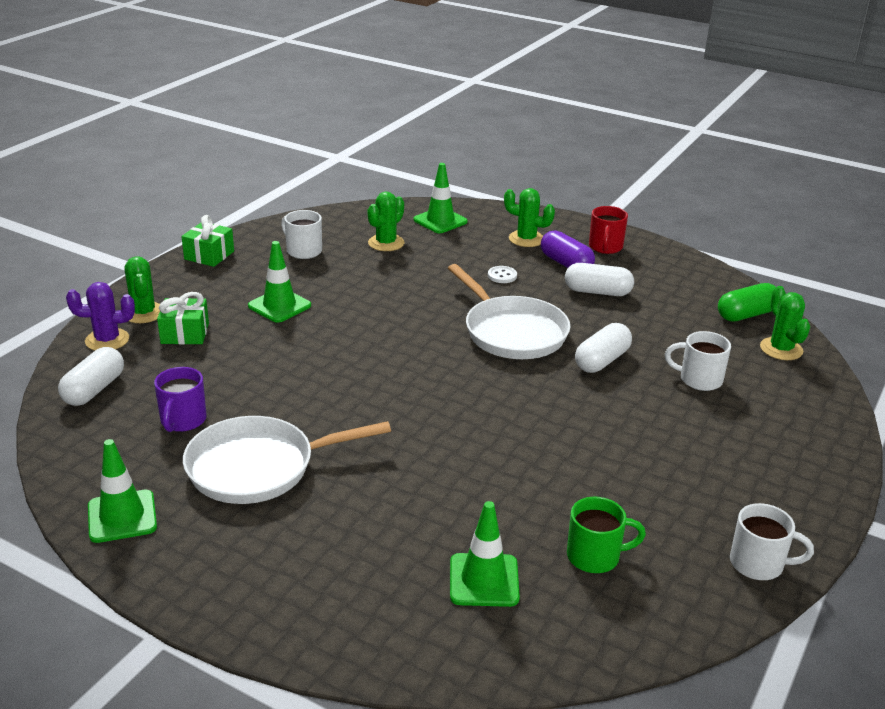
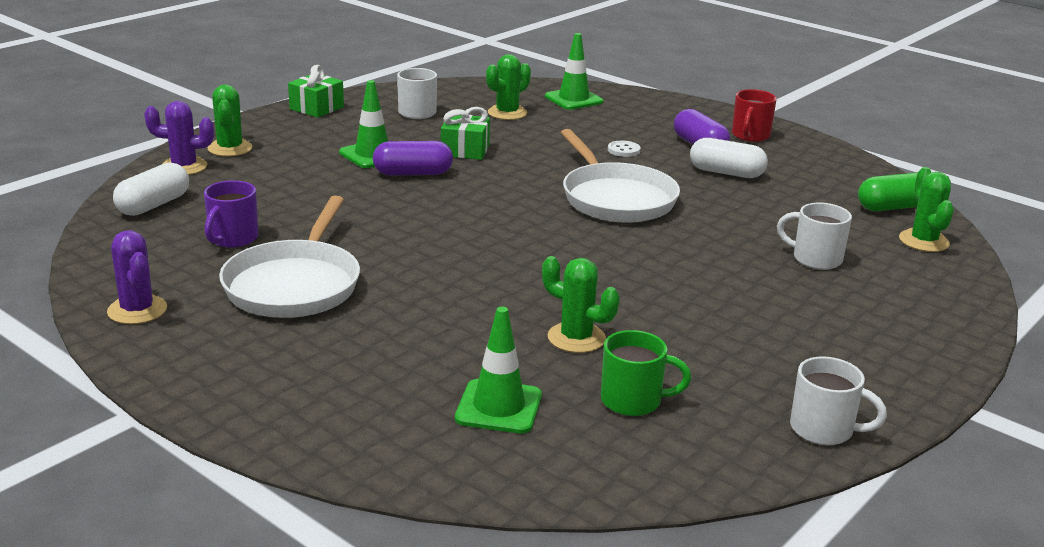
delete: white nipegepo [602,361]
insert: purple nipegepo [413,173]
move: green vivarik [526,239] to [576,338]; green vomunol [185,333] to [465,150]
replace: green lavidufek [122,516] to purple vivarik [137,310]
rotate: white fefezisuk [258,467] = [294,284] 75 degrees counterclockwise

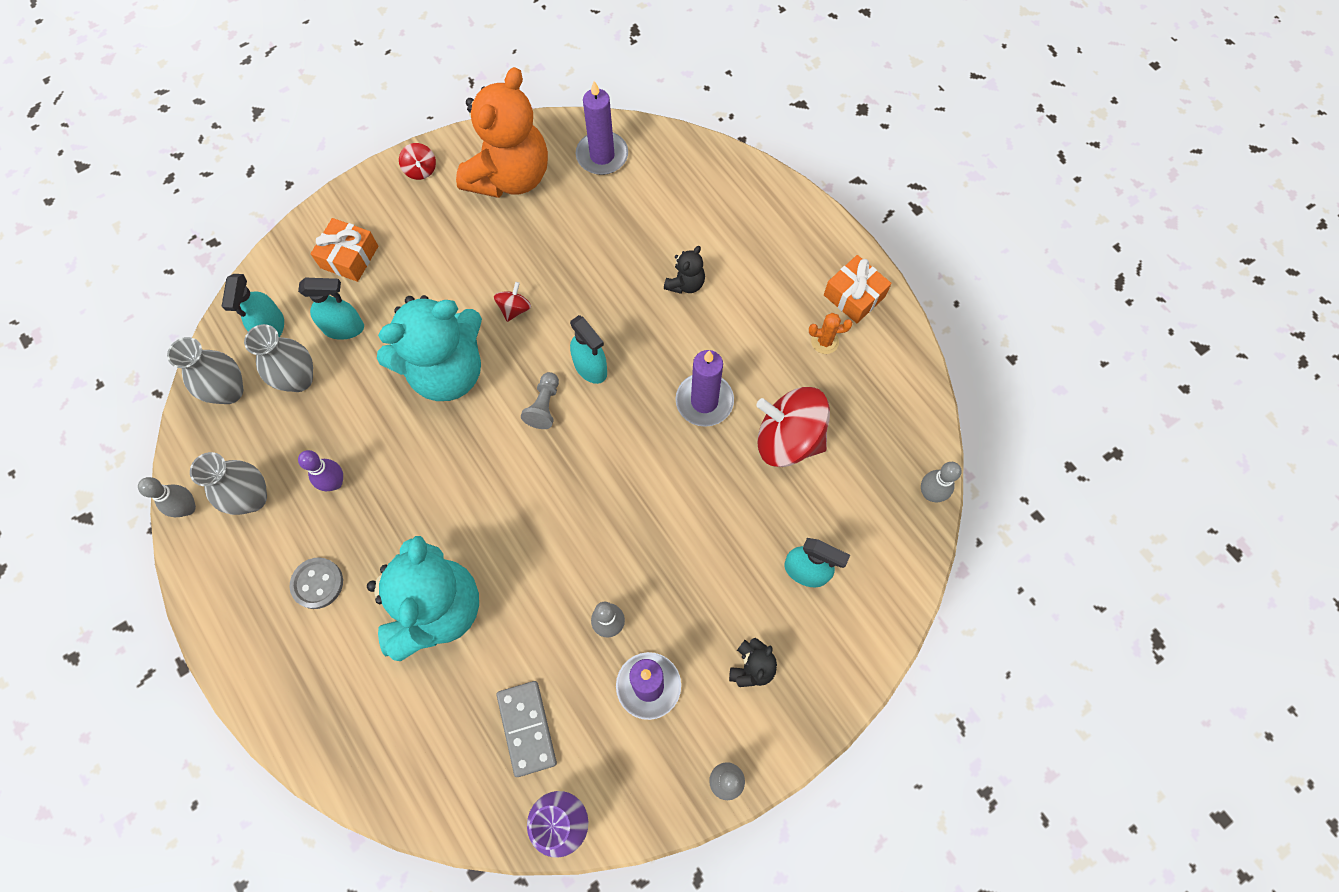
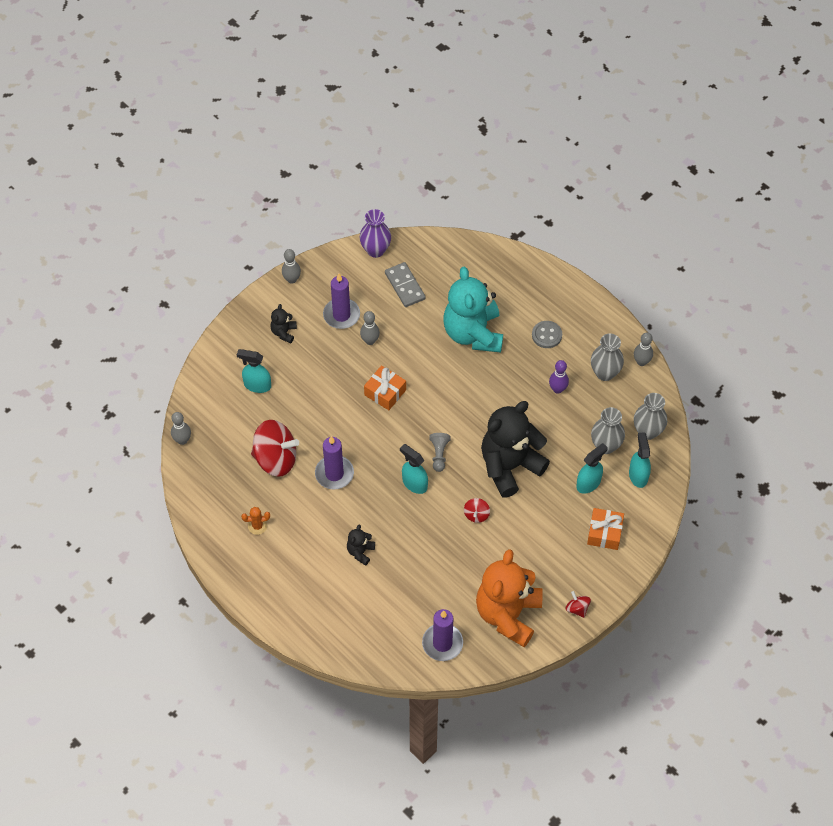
move: orange vomunol [854,296] to [385,392]
recolor: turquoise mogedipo [447,371] to black mogedipo [510,466]
rotate: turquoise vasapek [344,328] = [588,483] 150 degrees clockwise

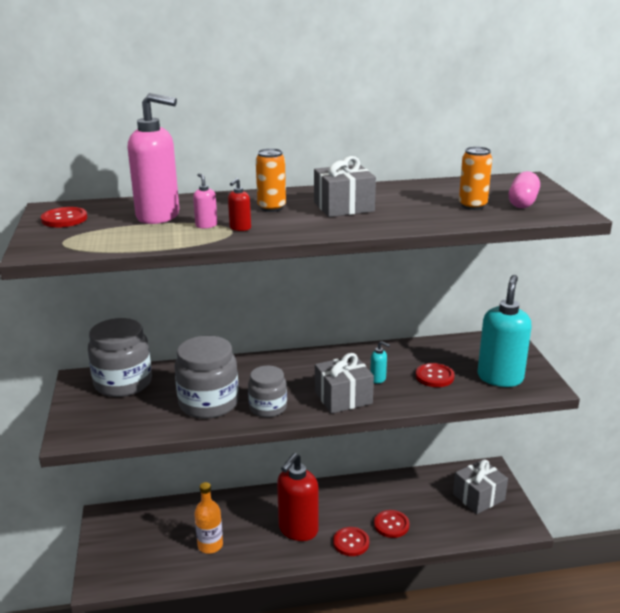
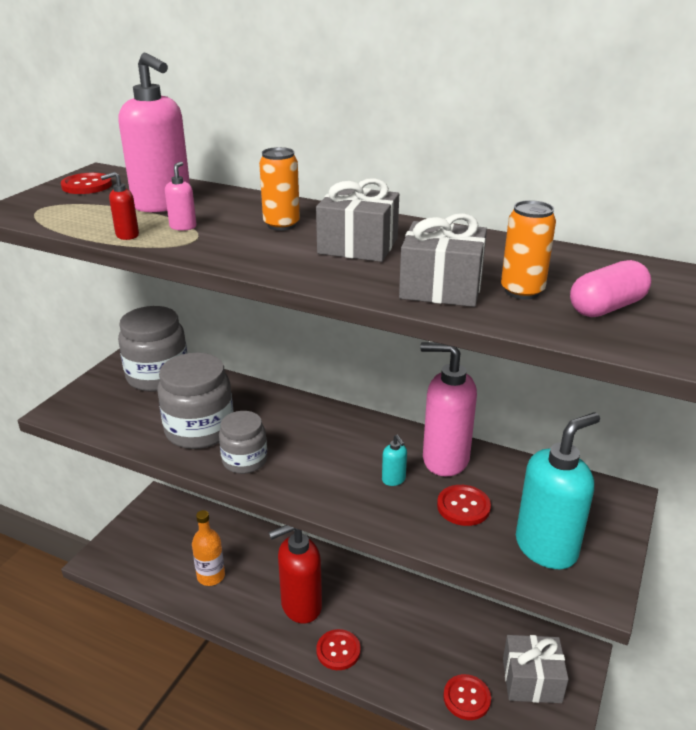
insert: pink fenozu [445,459]
move: red fenozu [240,228] to [127,235]; grey vomunol [343,397] to [441,287]; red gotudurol [391,525] to [466,698]

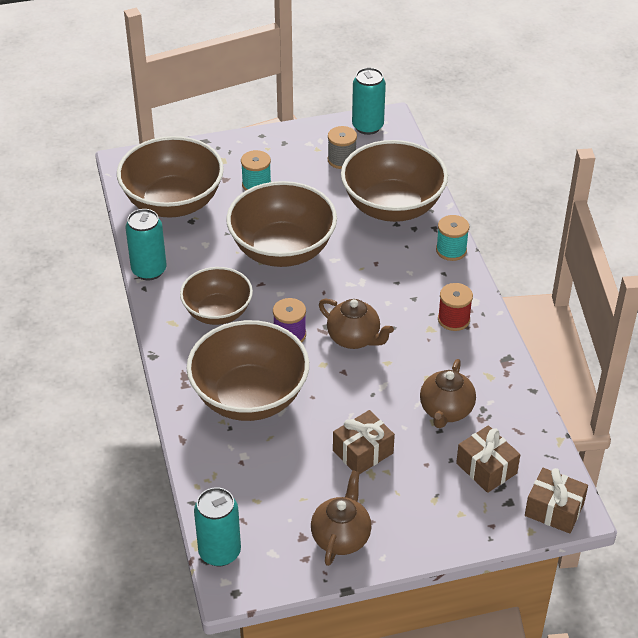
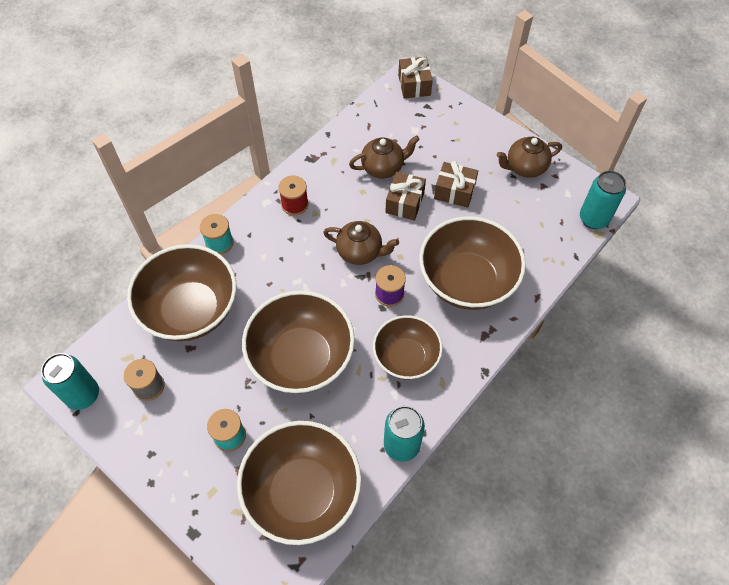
move: brown vomunol [486,468] to [405,203]
rotate: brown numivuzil [354,338] = [360,252] 105 degrees clockwise

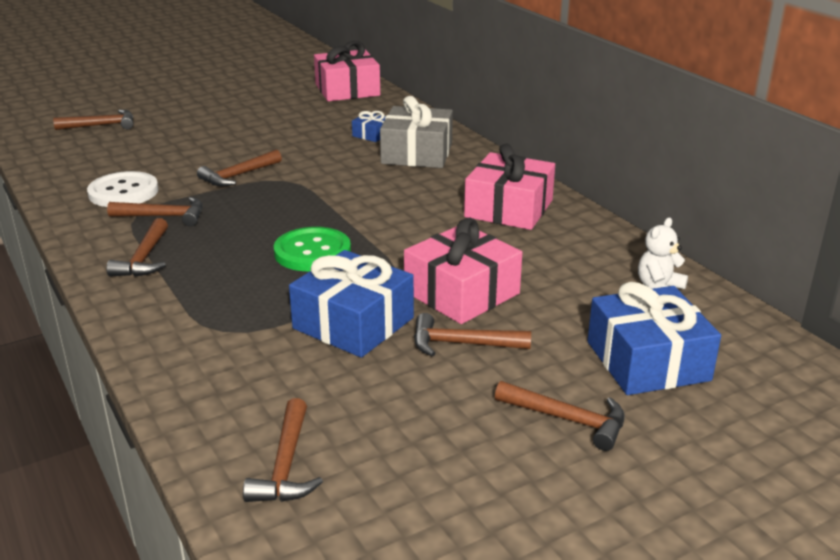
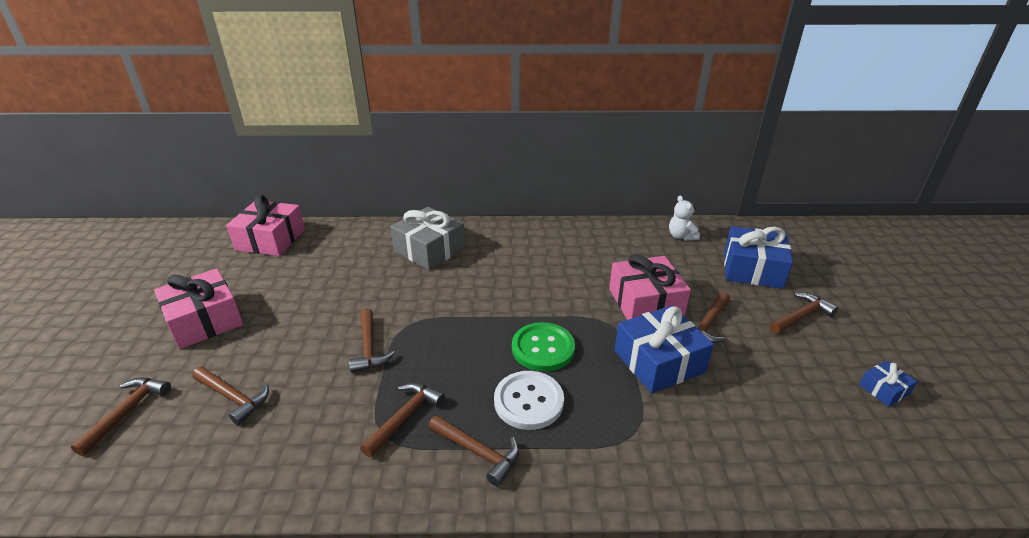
move: blue vomunol [372,134] to [883,390]; pink vomunol [509,208] to [204,320]; white gotudurol [123,192] to [528,401]; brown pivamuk [286,465] to [233,397]

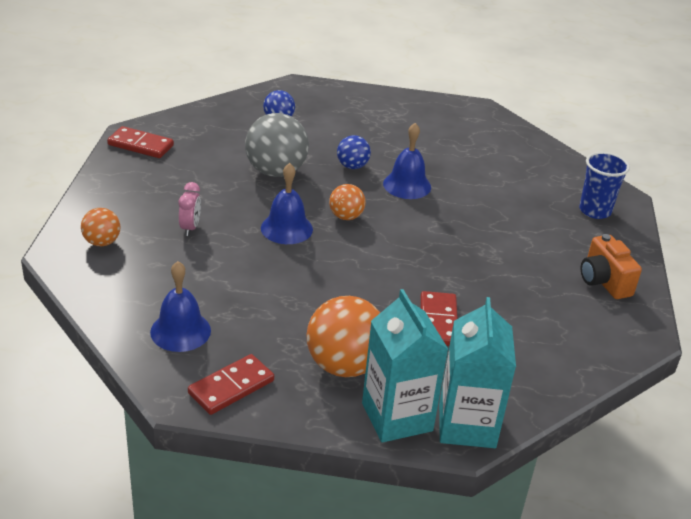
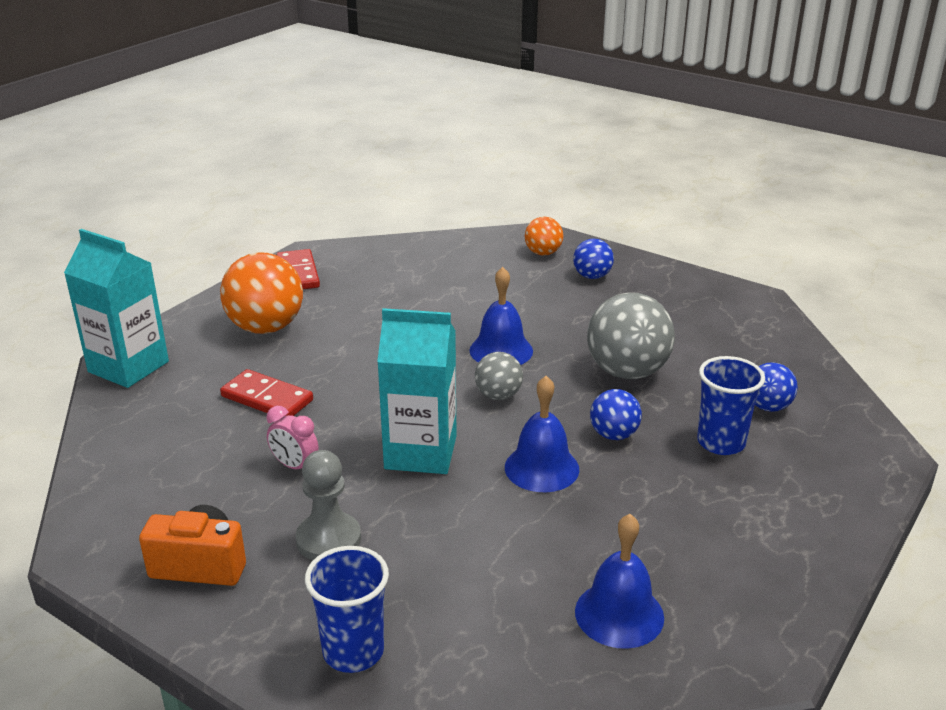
delete: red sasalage [140,145]
insert: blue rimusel [592,276]; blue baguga [721,442]; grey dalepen [328,539]
move: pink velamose [190,228] to [295,466]; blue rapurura [180,331] to [619,614]; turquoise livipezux [397,417] to [420,452]
recolor: orange rimusel [346,217] to grey rimusel [498,395]

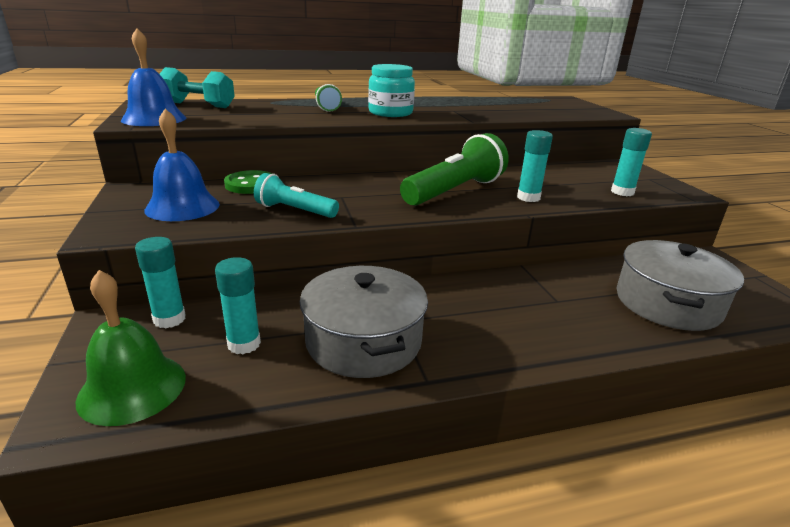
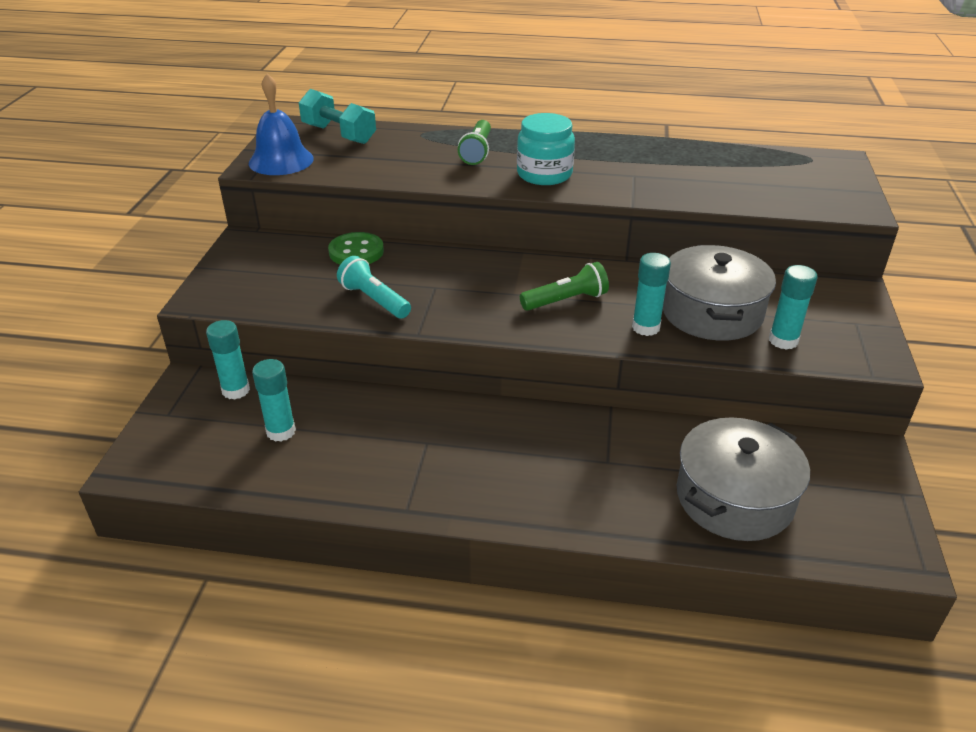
delete: blue rapurura [182,207]; green rapurura [132,388]
move: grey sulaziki [364,341] to [712,312]
resize: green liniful [454,191] = [566,300] x0.59

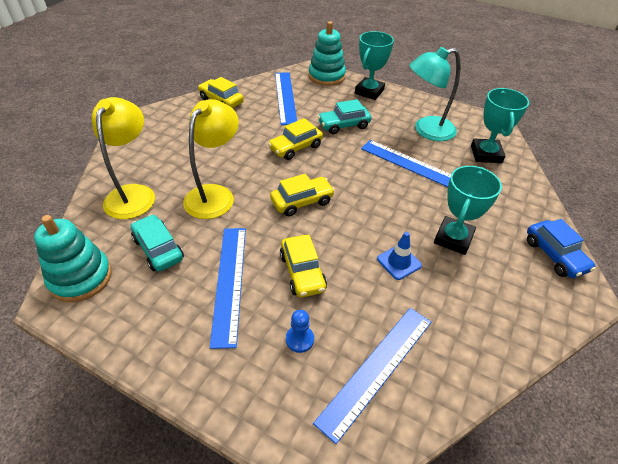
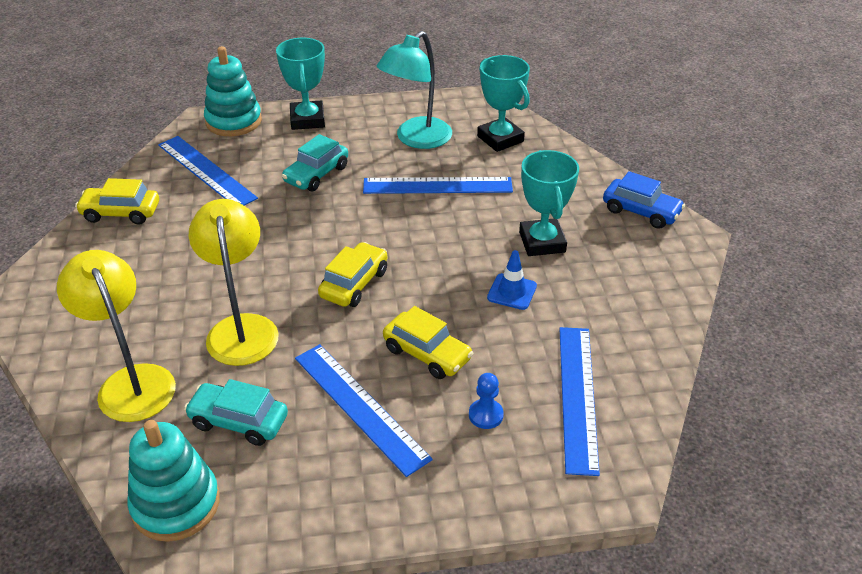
delete: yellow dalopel [295,147]

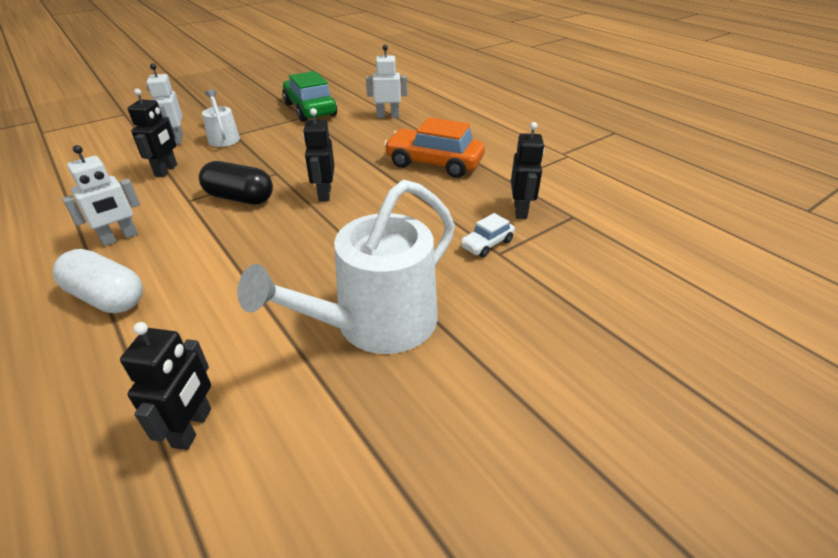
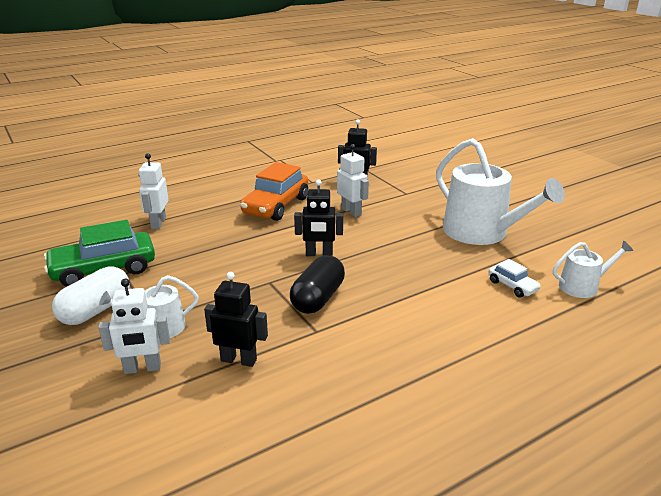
move: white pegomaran [120,238] to [351,212]; white dalopel [487,244] to [512,286]; white nipegepo [107,297] to [96,310]
replace: black pegomaran [193,427] to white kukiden [583,286]

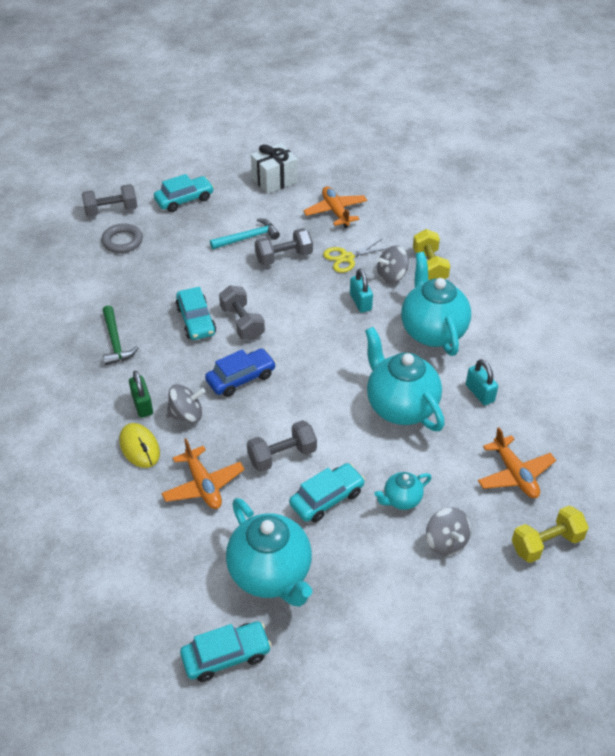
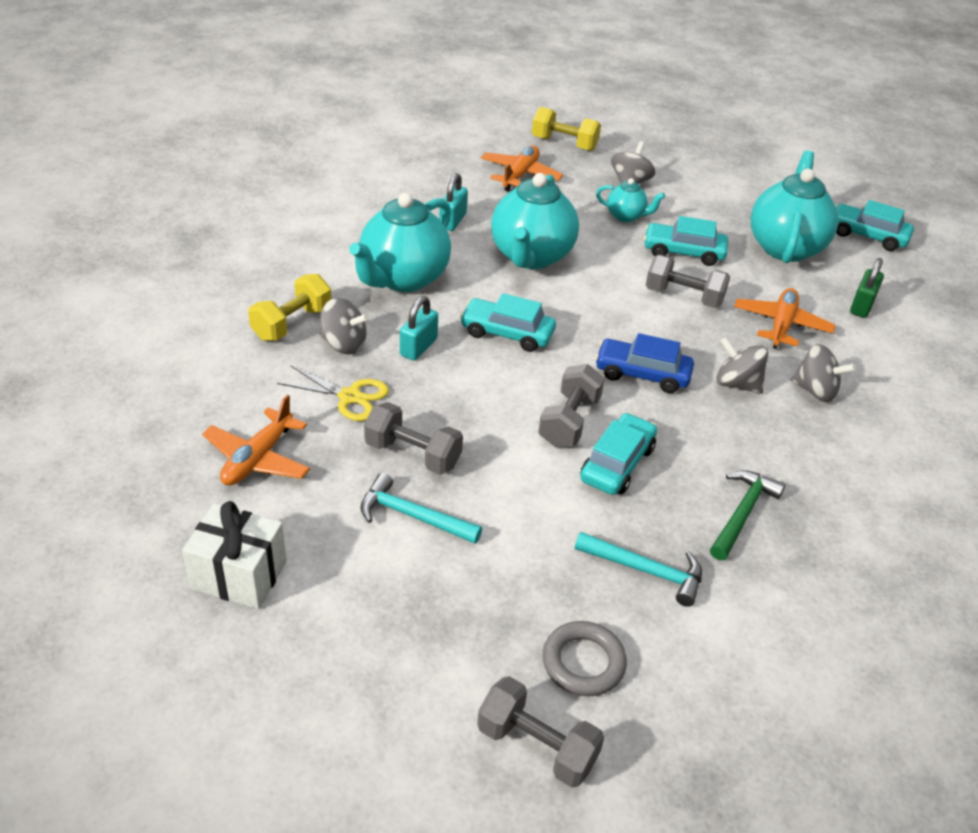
insert: turquoise pivamuk [646,571]
move: turquoise dalopel [184,199] to [507,333]; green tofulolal [142,405] to [861,306]
replace: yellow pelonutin [139,447] to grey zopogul [815,391]

